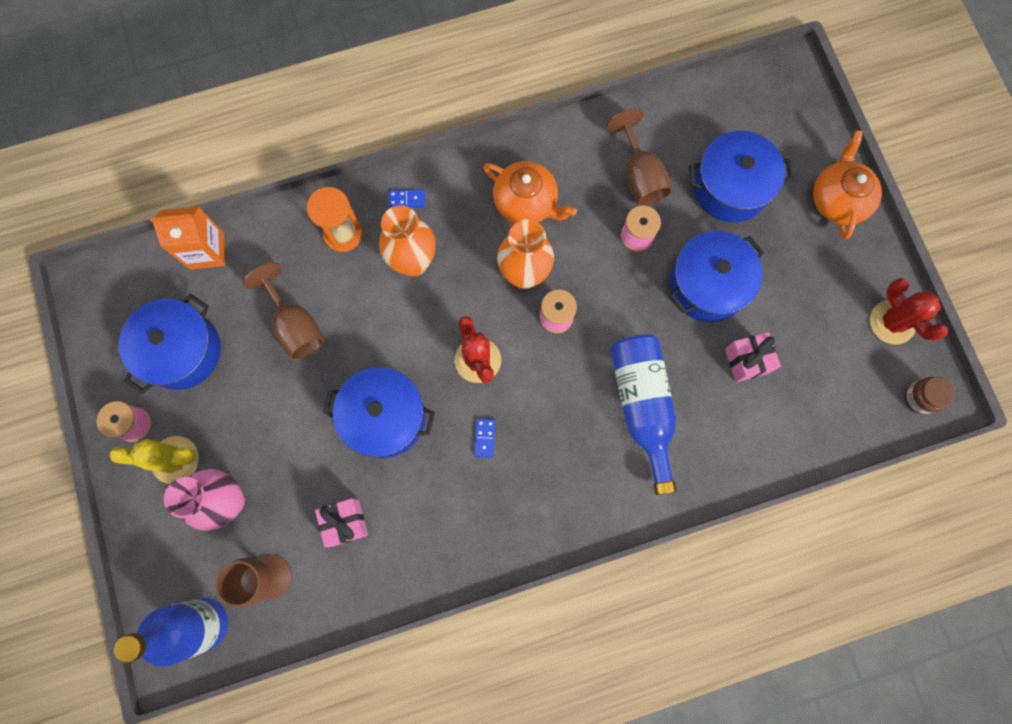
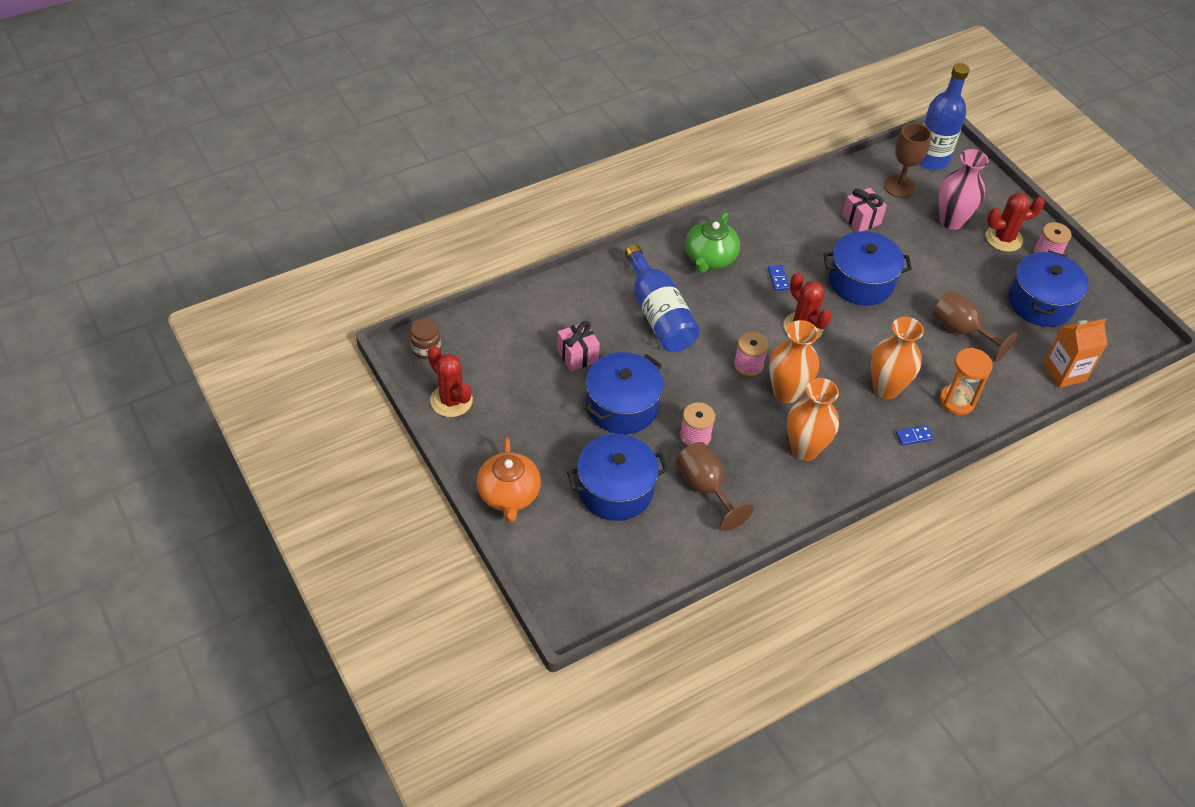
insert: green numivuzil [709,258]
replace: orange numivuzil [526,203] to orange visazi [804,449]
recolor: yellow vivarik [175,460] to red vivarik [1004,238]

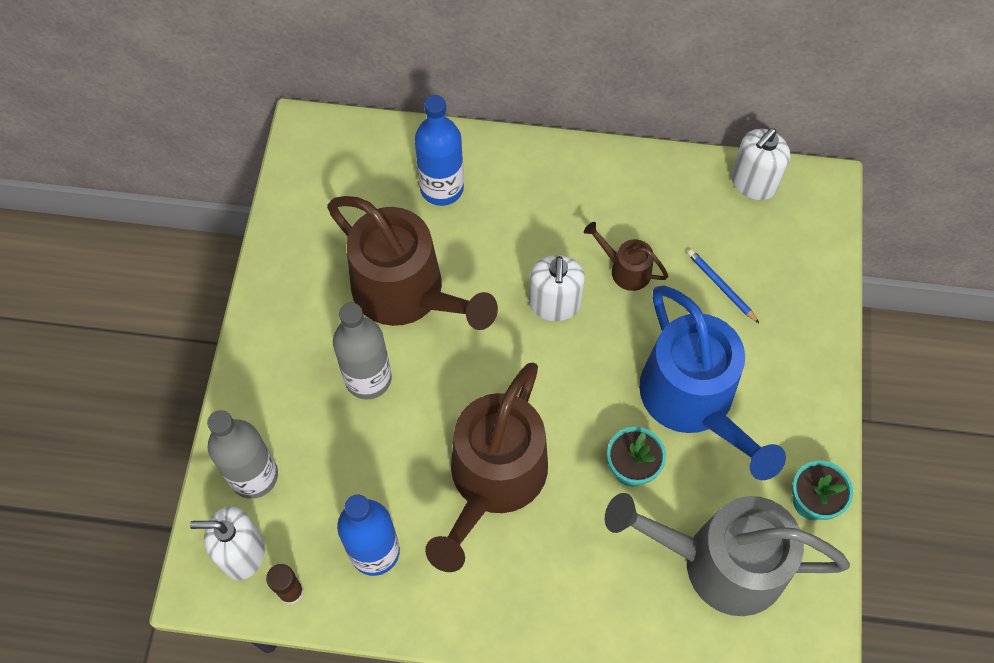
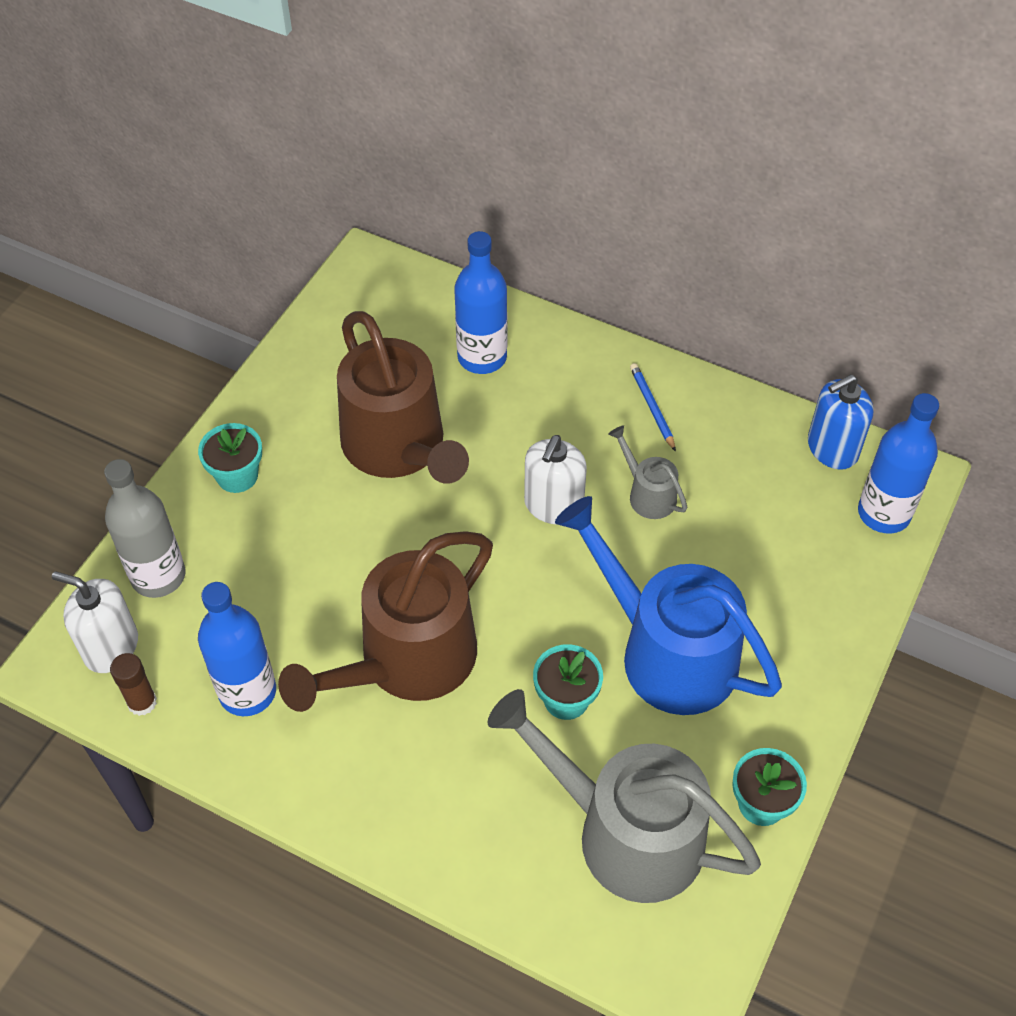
delete: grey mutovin [368,378]
insert: blue mutovin [884,513]; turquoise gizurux [237,476]
move: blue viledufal [721,286] to [652,408]
recolor: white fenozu [753,182] to blue fenozu [832,448]; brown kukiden [625,269] to grey kukiden [648,494]
rotate: blue kukiden [693,401] = [667,652] 135 degrees clockwise

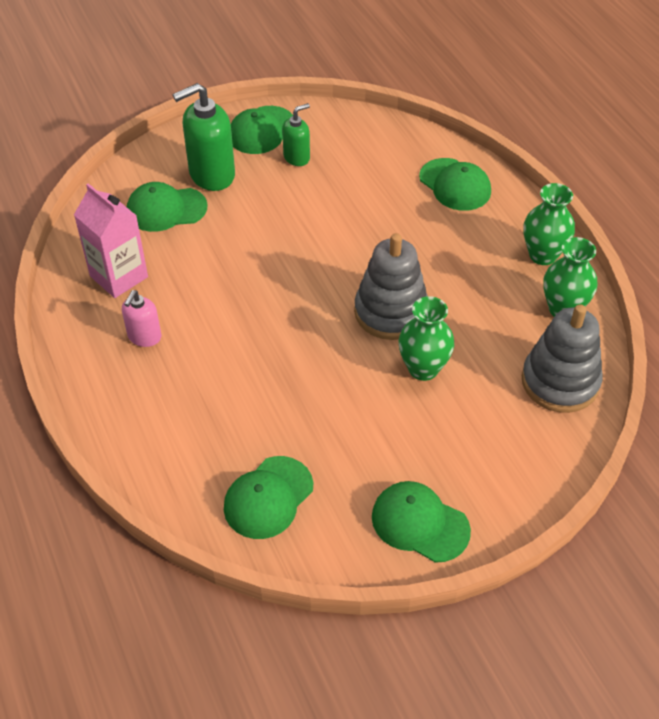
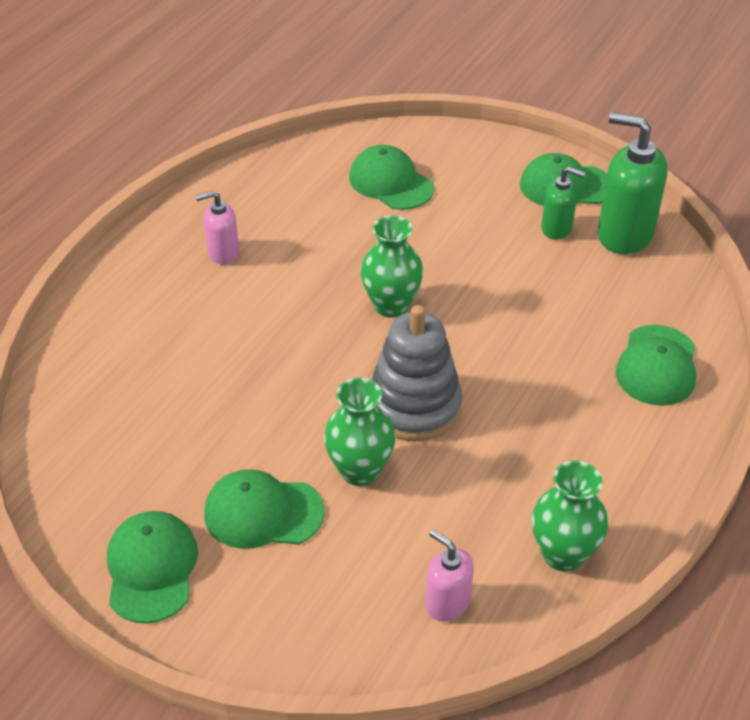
delete: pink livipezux [119,276]
move: green fenozu [211,175] to [624,234]; green visazi [543,255] to [391,305]; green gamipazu [268,497] to [263,512]
replace: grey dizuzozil [560,382] to pink fenozu [447,603]

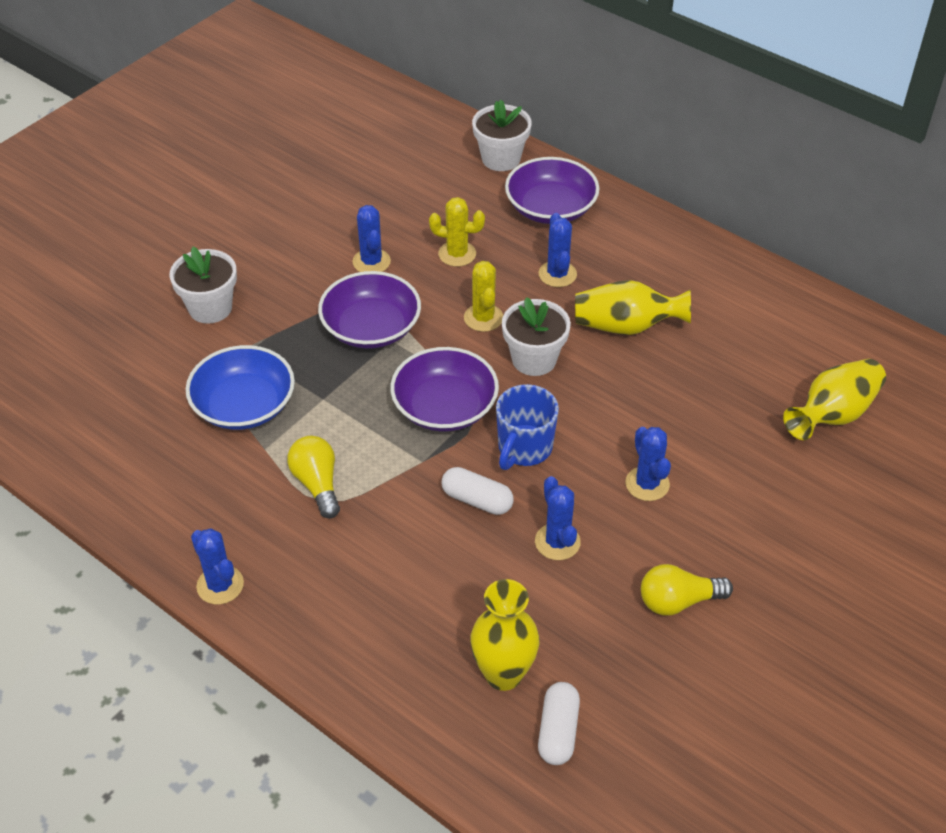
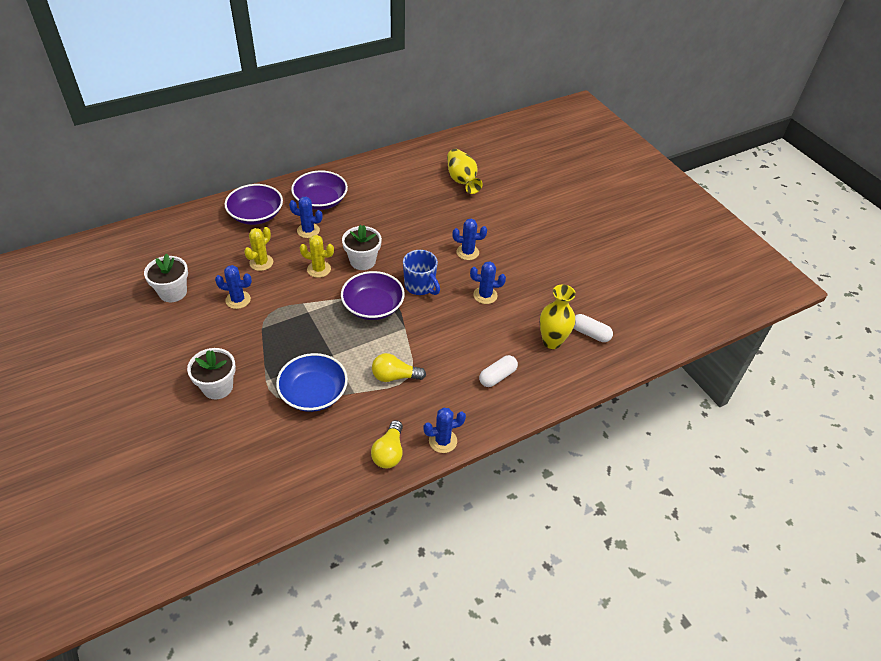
delete: yellow visazi [626,326]
move: white gizurux [501,159] to [173,292]; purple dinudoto [371,328] to [320,200]; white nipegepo [477,500] to [497,376]; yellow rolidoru [678,601] to [389,452]

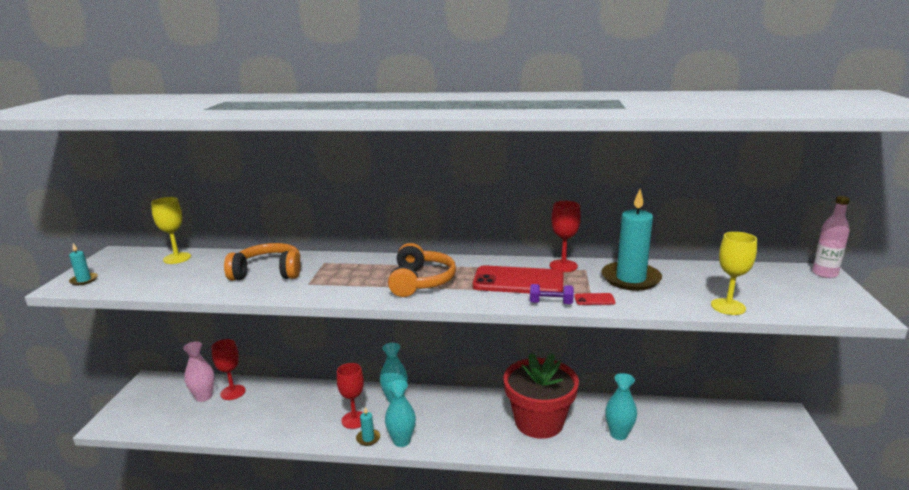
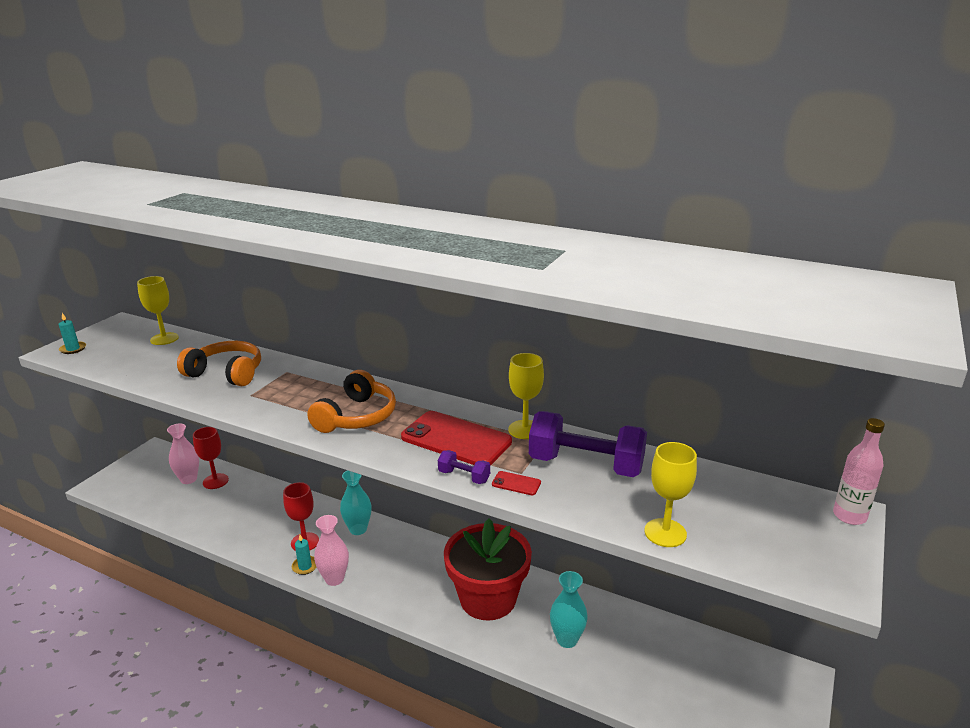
replace: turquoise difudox [630,279] to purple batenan [586,465]
recolor: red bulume [563,266] to yellow bulume [525,429]; turquoise visazi [401,441] to pink visazi [334,579]

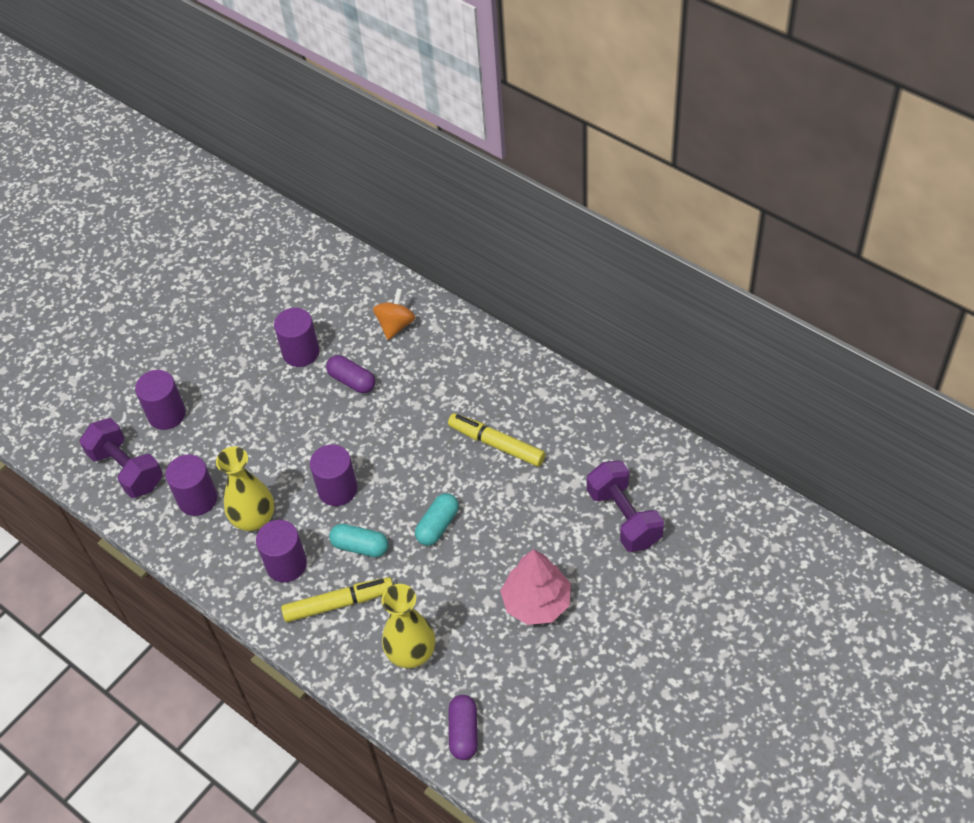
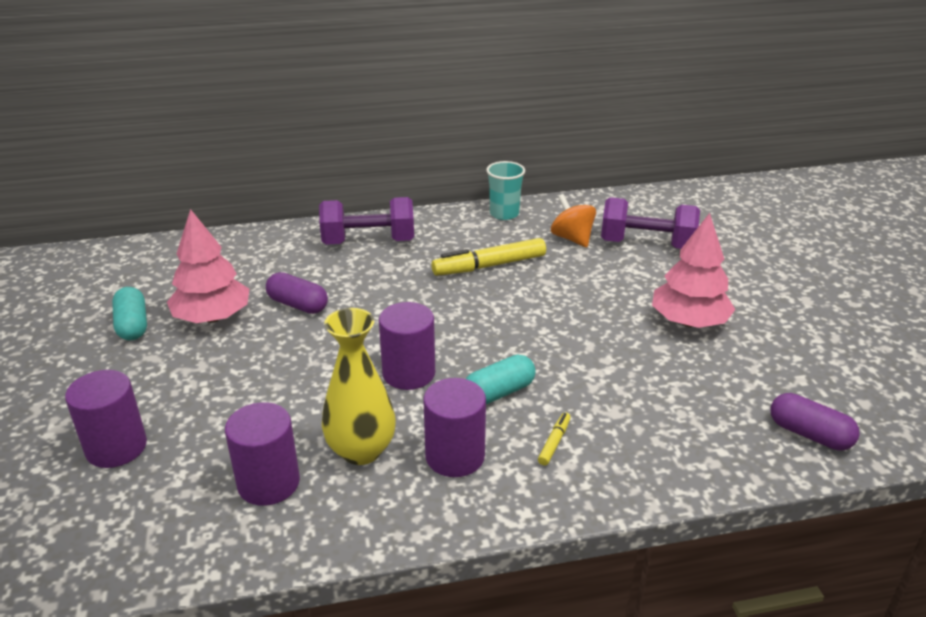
delete: yellow visazi [411,653]
insert: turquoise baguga [504,214]
move: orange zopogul [395,325] to [572,238]; purple batenan [127,469] to [368,242]; turquoise nipegepo [438,525] to [133,325]
replace: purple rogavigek [301,352] to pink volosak [212,317]
rotate: purple nipegepo [352,381] = [298,305] 45 degrees clockwise
resize: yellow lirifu [339,603] = [554,442] x0.46

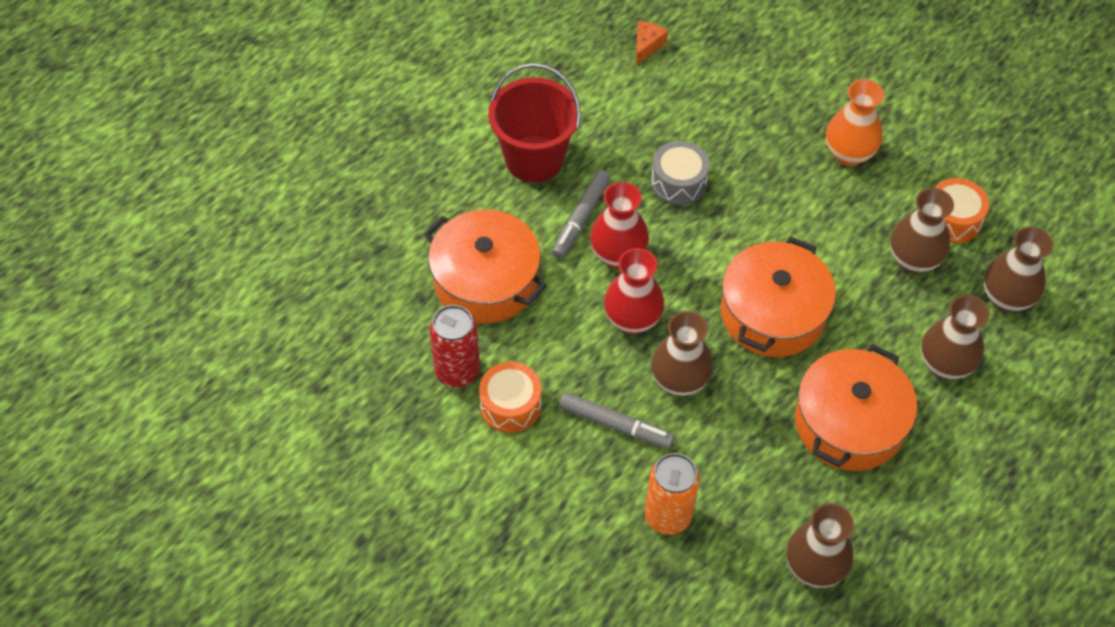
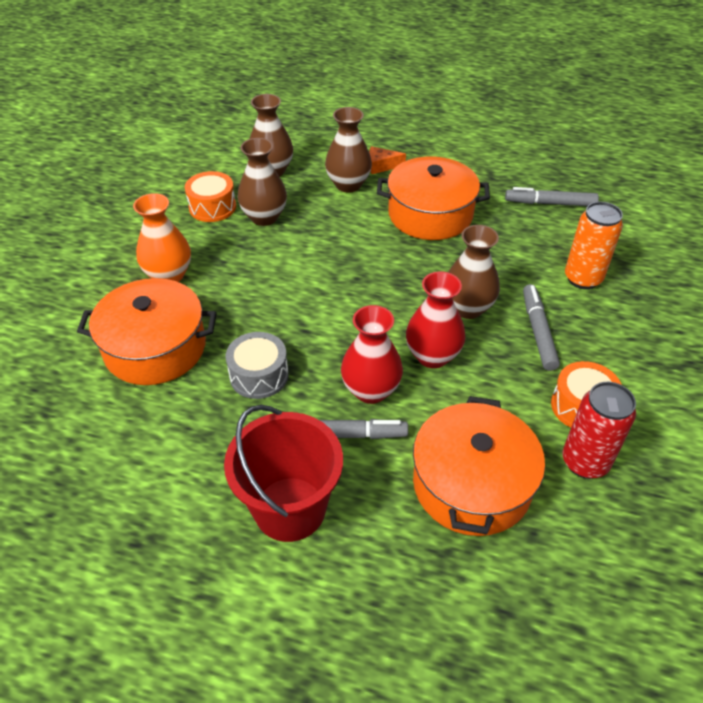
move: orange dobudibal [647,45] to [381,166]; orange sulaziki [772,313] to [155,348]
replace: brown visazi [814,568] to grey lirifu [550,203]

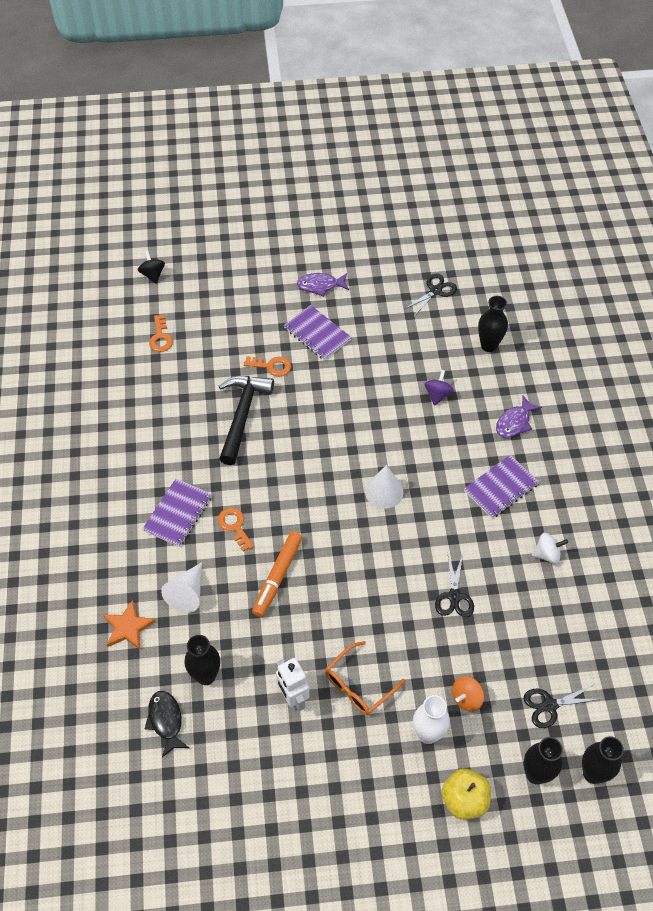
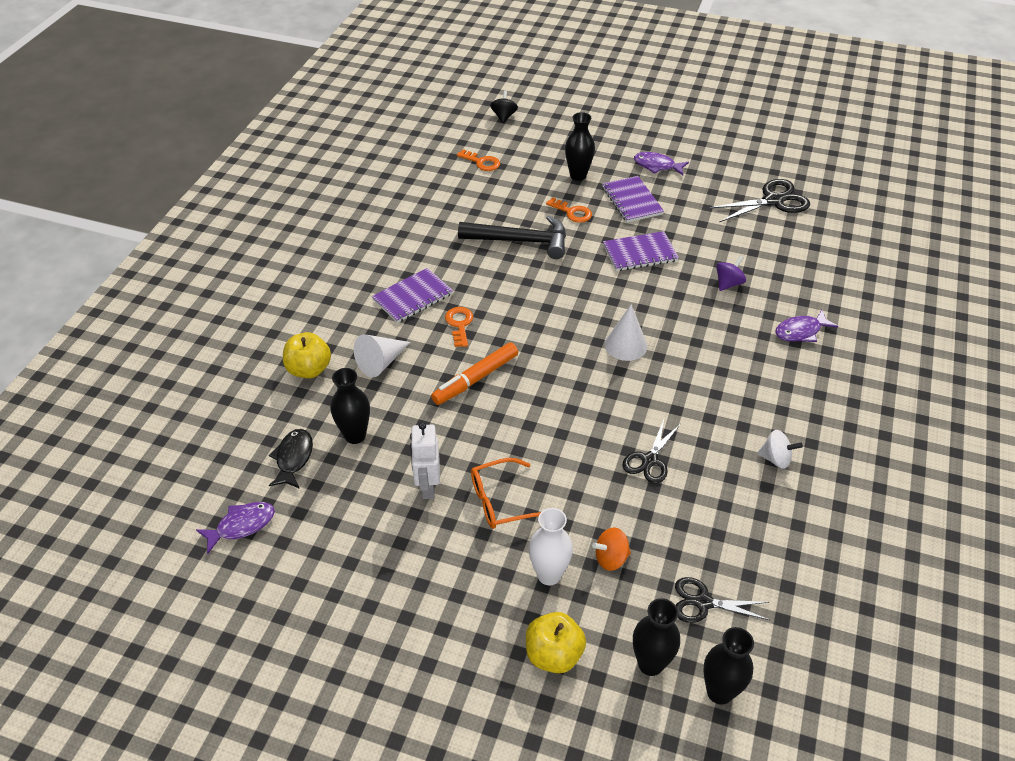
insert: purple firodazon [241,526]
move: black visazi [488,345] to [578,175]; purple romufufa [501,487] to [640,253]
replace: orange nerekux [128,627] to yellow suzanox [309,369]
rotate: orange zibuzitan [160,337] = [482,162] 75 degrees counterclockwise; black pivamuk [242,415] = [521,241] 60 degrees clockwise
resize: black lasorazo [435,290] = [773,201] x1.53

